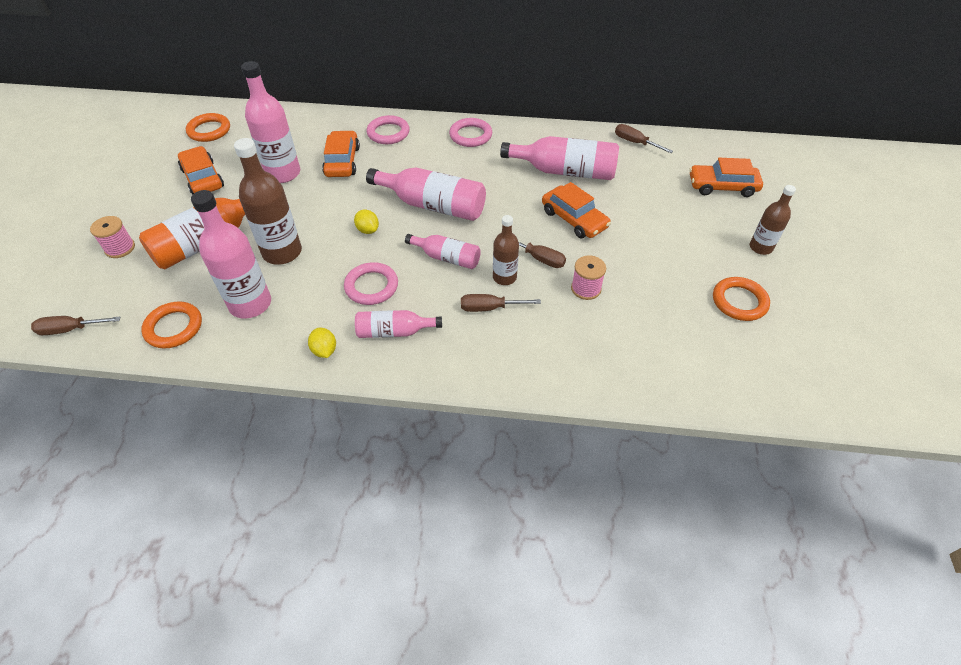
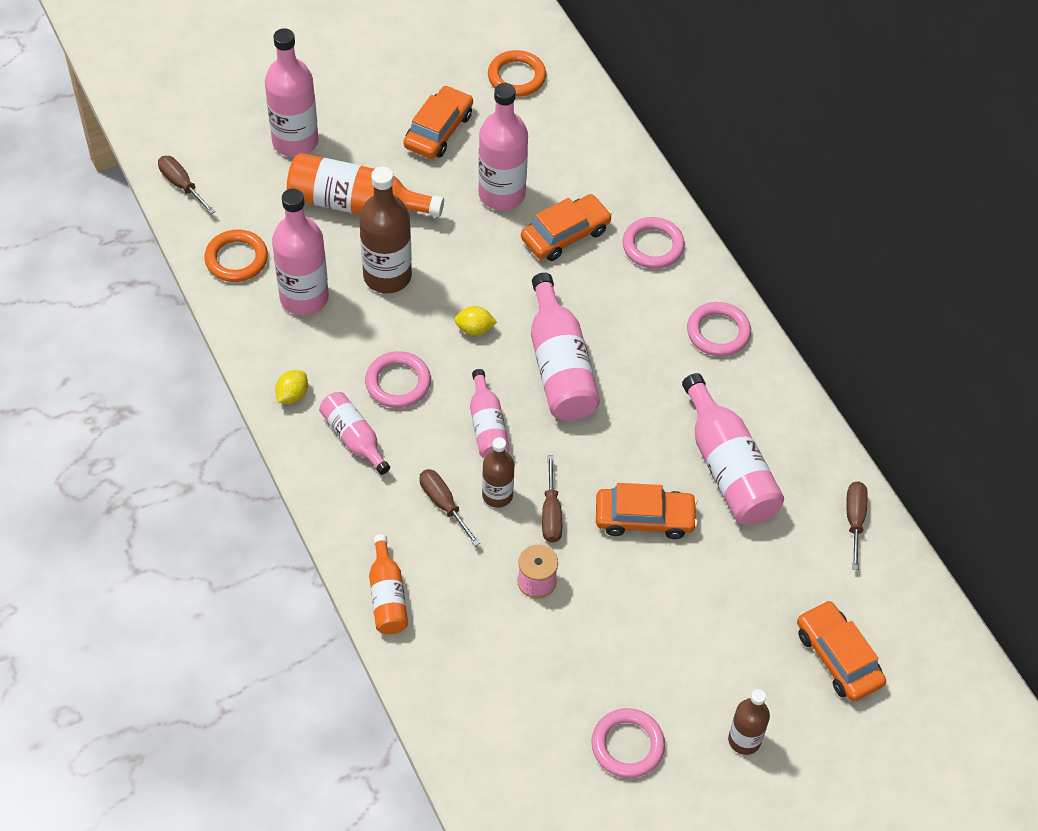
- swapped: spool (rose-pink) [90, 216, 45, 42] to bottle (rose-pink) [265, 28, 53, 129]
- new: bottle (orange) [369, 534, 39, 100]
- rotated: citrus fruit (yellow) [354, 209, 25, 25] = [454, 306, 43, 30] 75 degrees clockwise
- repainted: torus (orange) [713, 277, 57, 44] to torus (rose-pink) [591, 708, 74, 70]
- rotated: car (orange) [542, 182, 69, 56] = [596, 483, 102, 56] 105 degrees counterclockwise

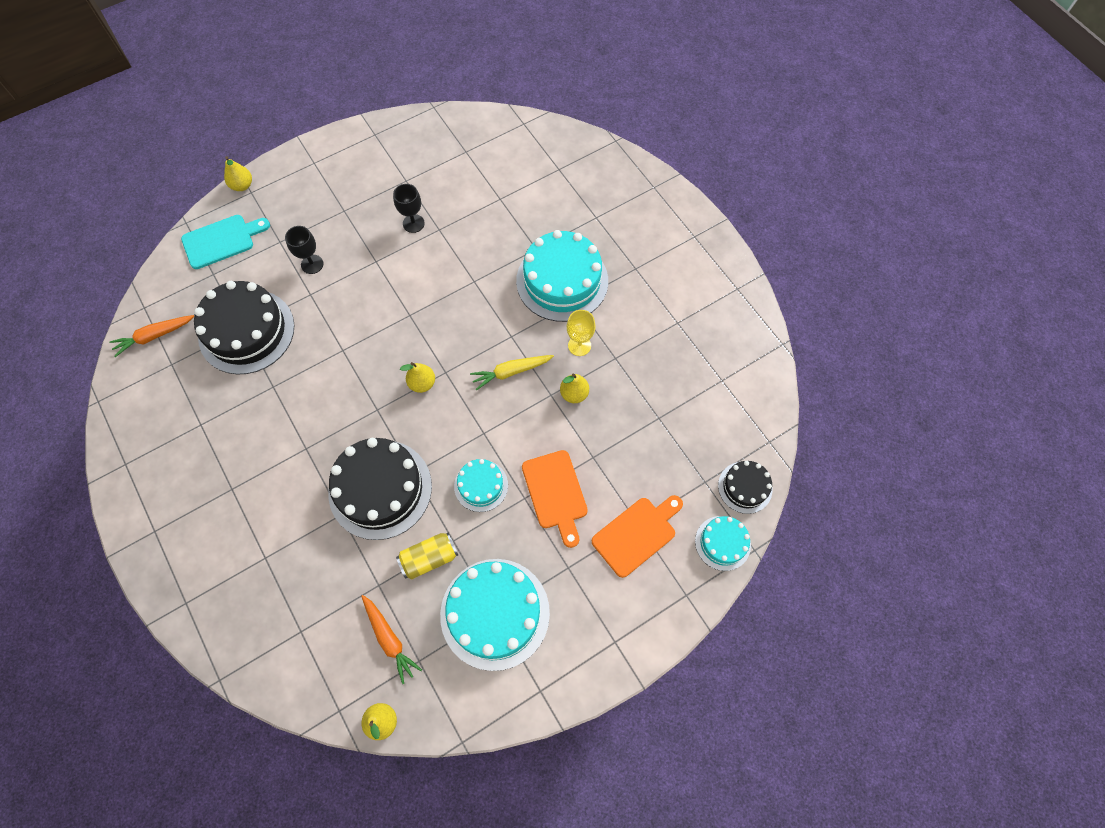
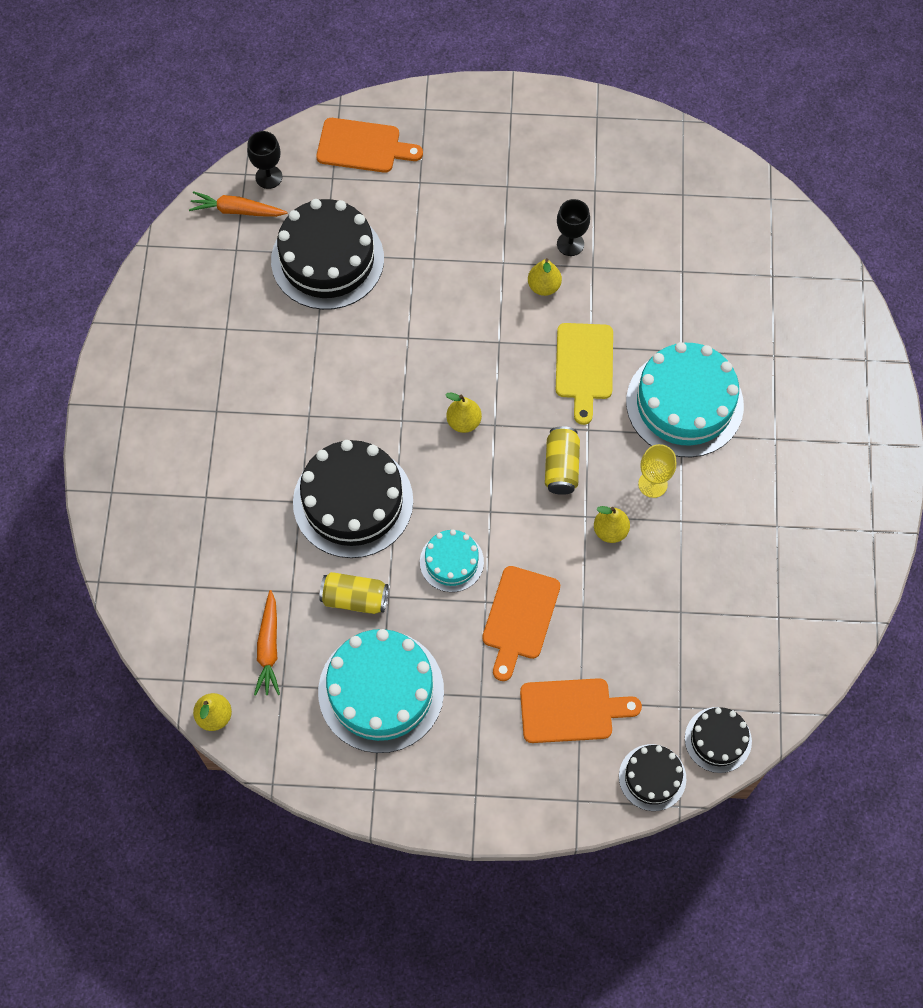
- shifted: wine glass (black) [285, 226, 38, 48] to [247, 131, 35, 58]
- repainted: cutting board (aqua) [181, 215, 89, 54] to cutting board (orange) [316, 118, 107, 55]
- shifted: pear fruit (yellow) [224, 156, 28, 35] to [528, 258, 34, 38]
- swapped: root vegetable (yellow) [470, 355, 84, 36] to tin (yellow) [545, 426, 35, 69]
- new: cutting board (yellow) [556, 323, 57, 102]
- repainted: cake (aqua) [695, 516, 56, 55] to cake (black) [619, 744, 67, 67]

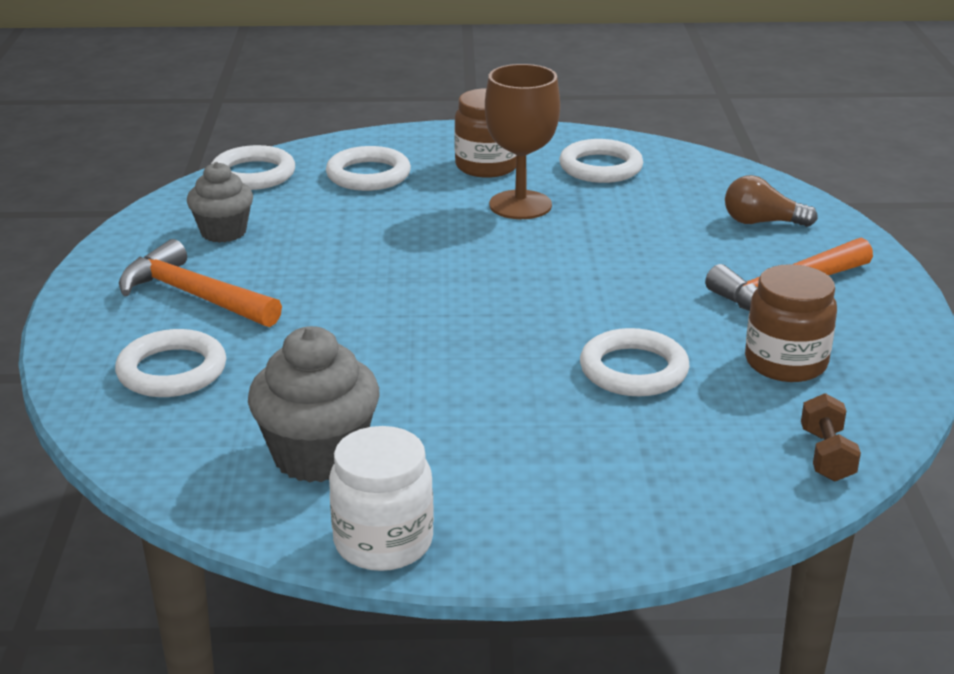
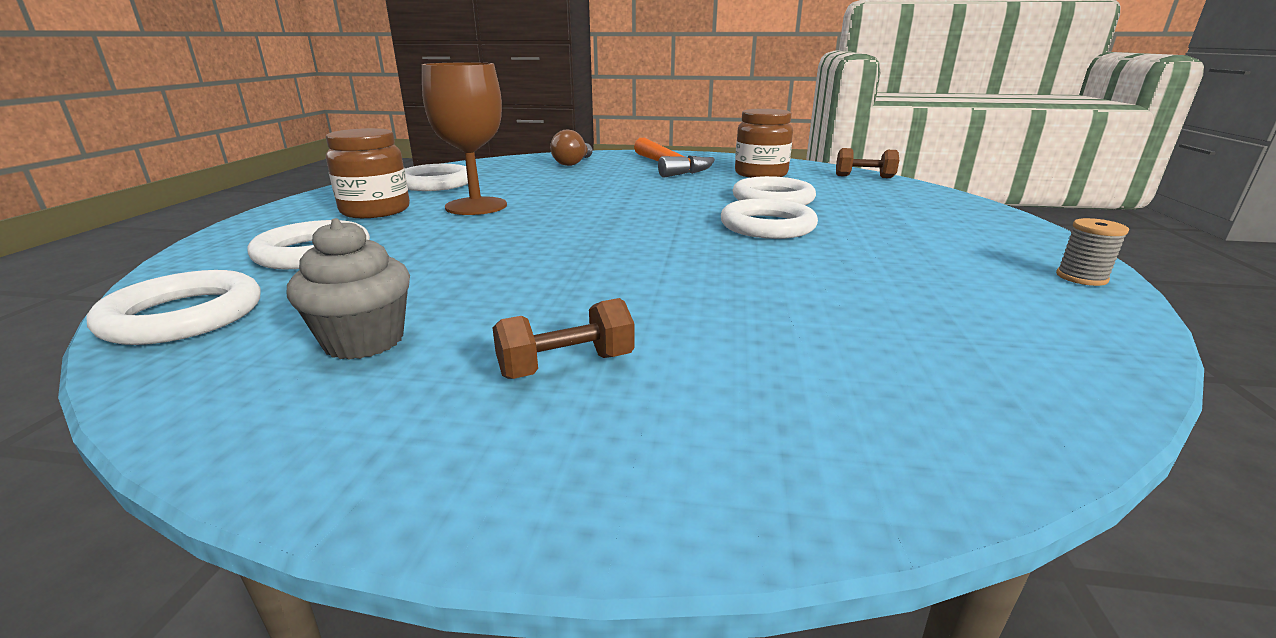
- swapped: carpenter's hammer (orange) [119, 239, 163, 88] to free weight (dark brown) [492, 298, 142, 81]
- shifted: torus (pure white) [115, 329, 111, 68] to [721, 199, 97, 40]
- swapped: jam jar (pure white) [329, 426, 105, 145] to spool (gray) [1056, 218, 73, 68]
- gone: cupcake (gray) [248, 326, 132, 157]

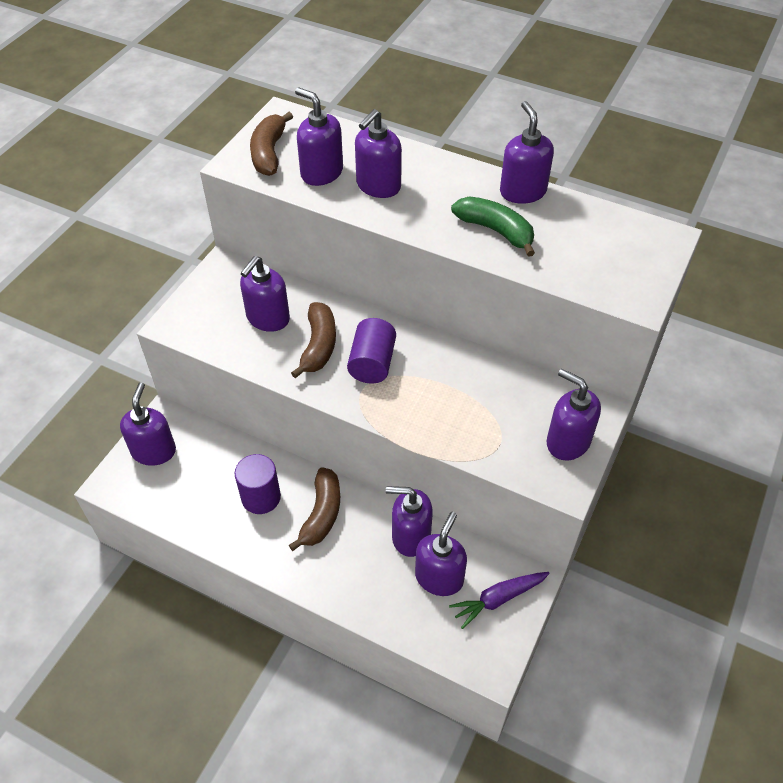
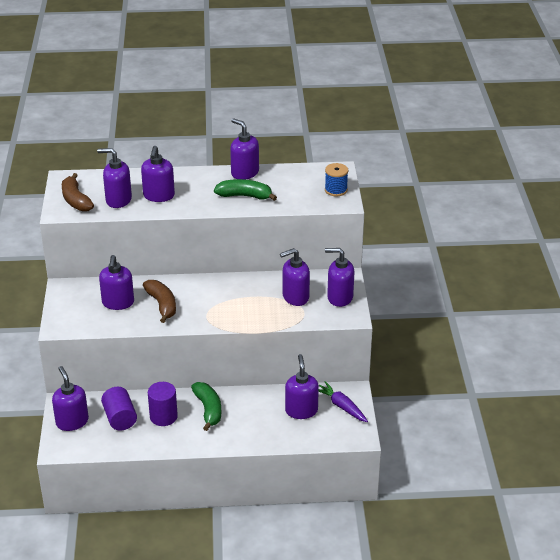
- shifted: cylinder shape (royal purple) [347, 318, 49, 65] to [101, 387, 36, 43]
- repainted: toy banana (dark brown) [289, 467, 51, 84] to toy banana (leaf-green) [191, 382, 30, 49]
- shifted: soap dispenser (royal purple) [386, 486, 47, 71] to [280, 248, 30, 58]
- rotated: root vegetable (royal purple) [449, 572, 101, 57] = [319, 381, 49, 41] 105 degrees clockwise
- new: spool (cobalt) [325, 163, 23, 33]

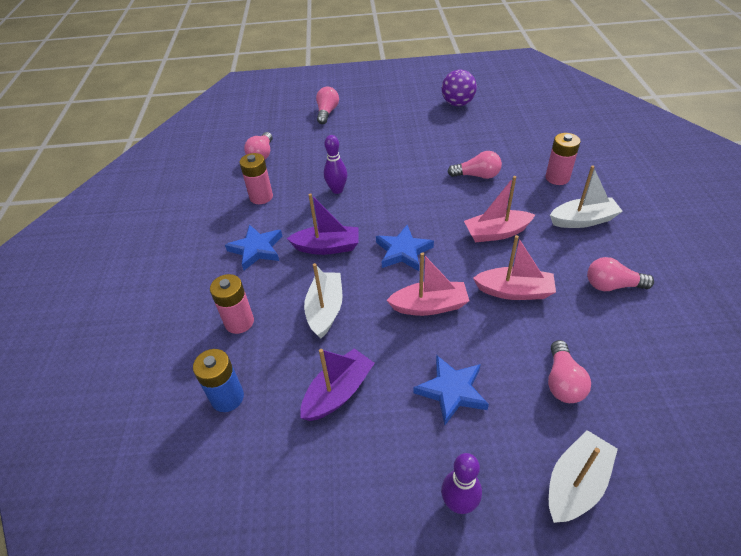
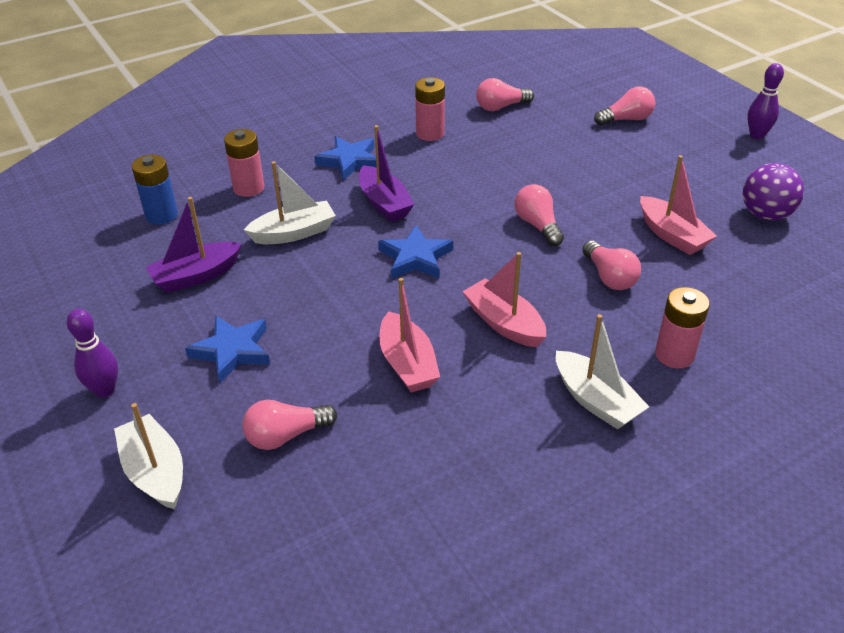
- rotated: boat (pure white) [549, 430, 69, 93] = [114, 403, 69, 106] 135 degrees counterclockwise
- rotated: boat (royal purple) [300, 348, 75, 73] = [146, 197, 95, 96] 135 degrees clockwise
- shifted: light bulb (rose-pink) [587, 257, 67, 34] to [514, 184, 50, 62]
- shifted: boat (rose-pink) [386, 252, 83, 64] to [640, 155, 77, 100]
- shifted: tenpin (royal purple) [324, 135, 23, 59] to [747, 63, 37, 76]

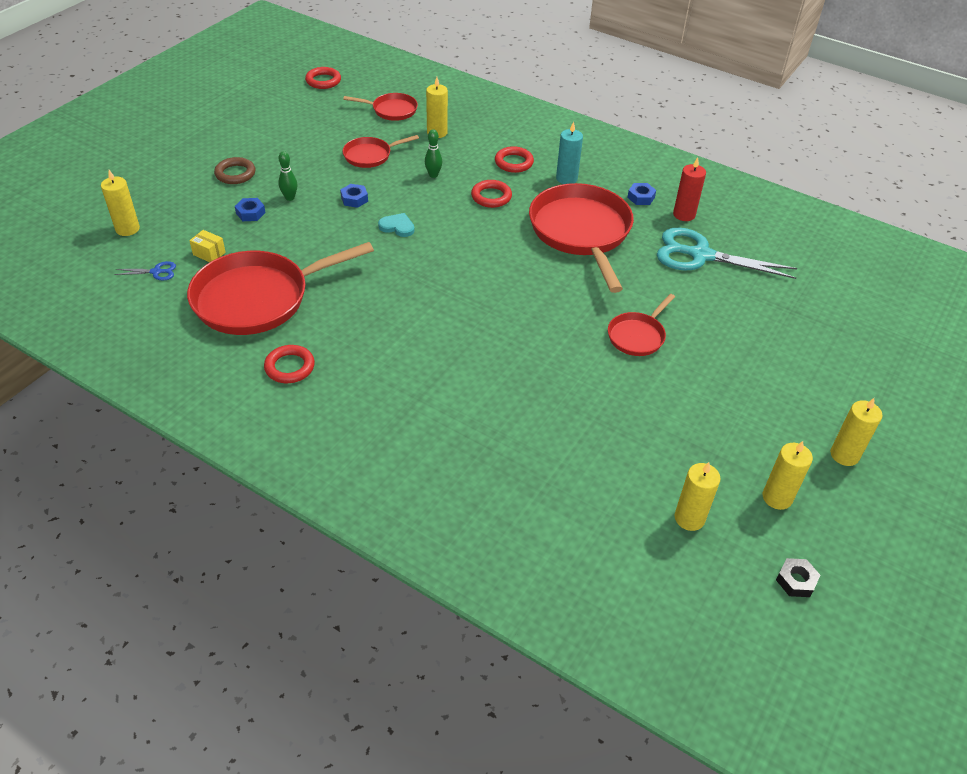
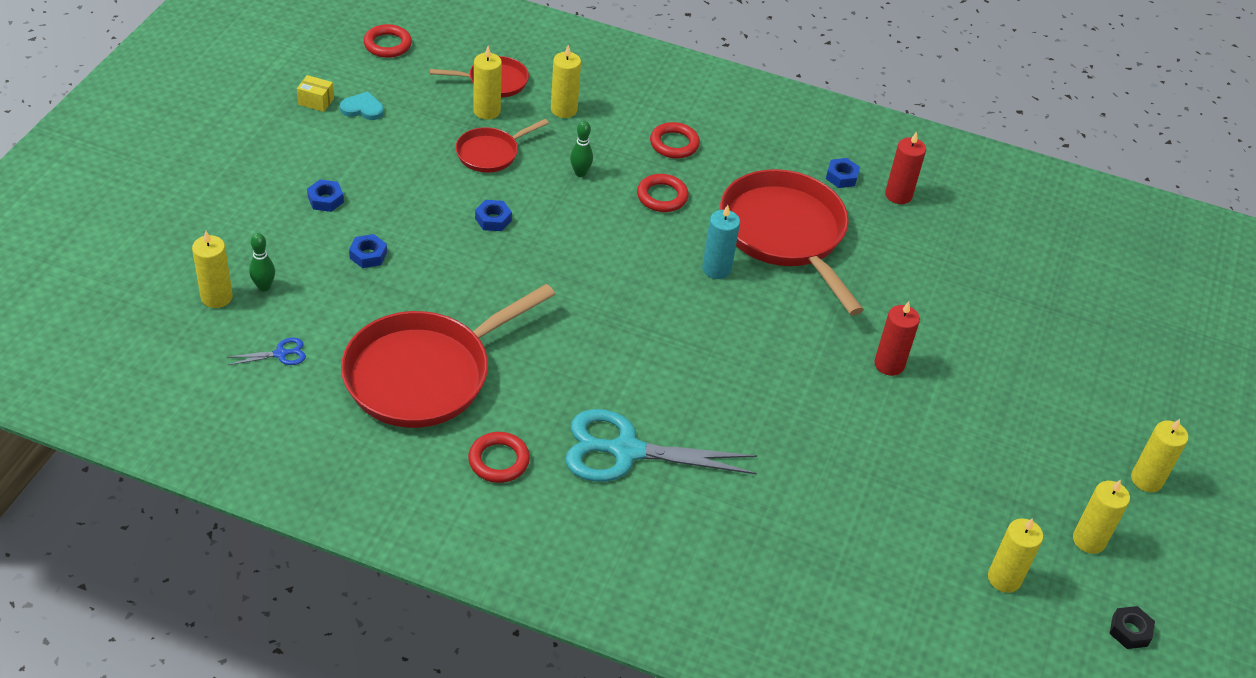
- shifted: tenpin (leaf-green) [278, 151, 19, 50] to [249, 233, 26, 58]
- shifted: package (yellow) [189, 230, 37, 32] to [297, 75, 37, 37]
- swapped: torus (dark brown) [214, 157, 42, 27] to hexagon nut (cobalt) [307, 180, 37, 32]
- shifted: heart shape (aqua) [378, 213, 37, 24] to [340, 91, 44, 29]
- new: wax candle (yellow) [473, 46, 29, 73]
- shifted: scissors (aqua) [657, 228, 140, 51] to [565, 409, 192, 73]
- shifted: wax candle (aqua) [556, 121, 27, 63] to [702, 205, 38, 74]
- swapped: pan (scarlet) [608, 294, 67, 62] to wax candle (scarlet) [874, 302, 46, 74]

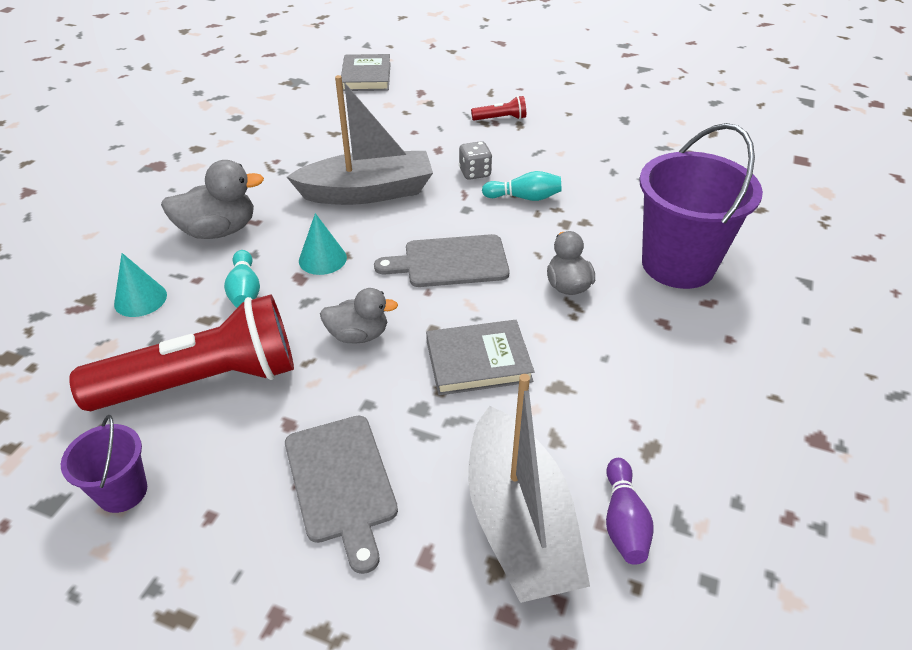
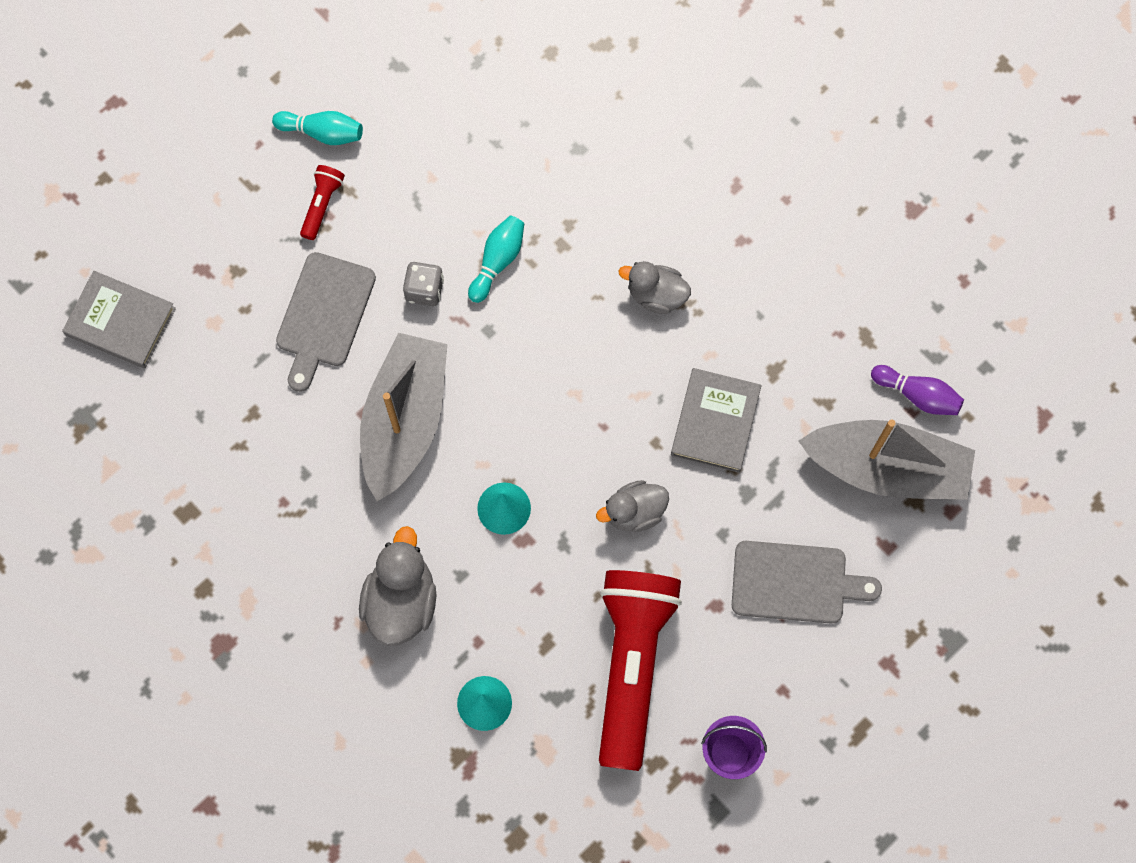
- shifted: tenpin (aqua) [224, 250, 36, 58] to [272, 111, 91, 34]
- shifted: cutting board (gray) [374, 234, 136, 53] to [276, 252, 100, 140]
- rotated: duck (gray) [320, 288, 78, 56] = [596, 480, 73, 52] 135 degrees counterclockwise
- gone: sand bucket (royal purple) [640, 123, 123, 166]

